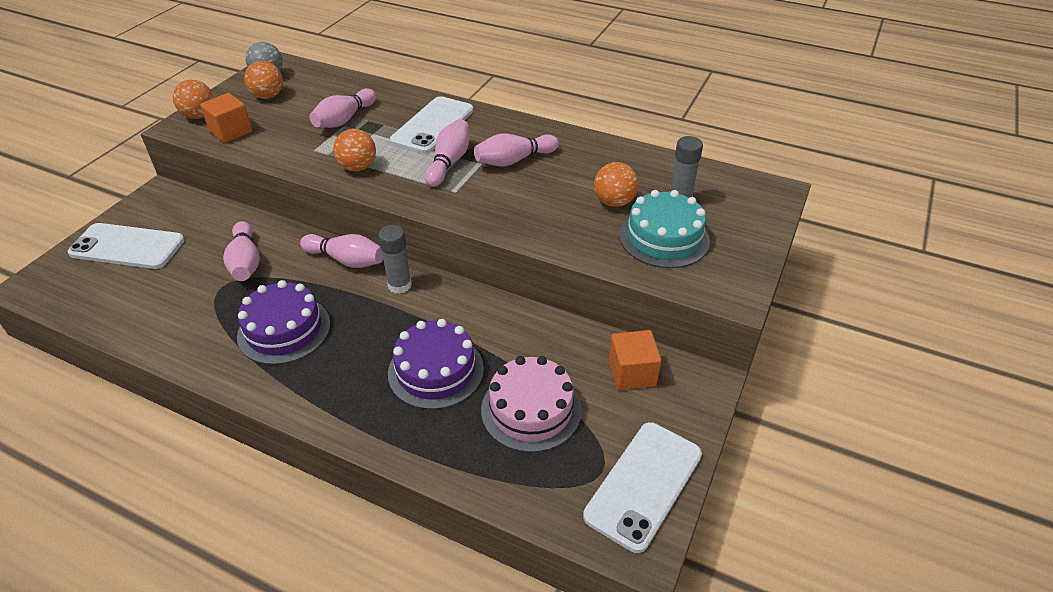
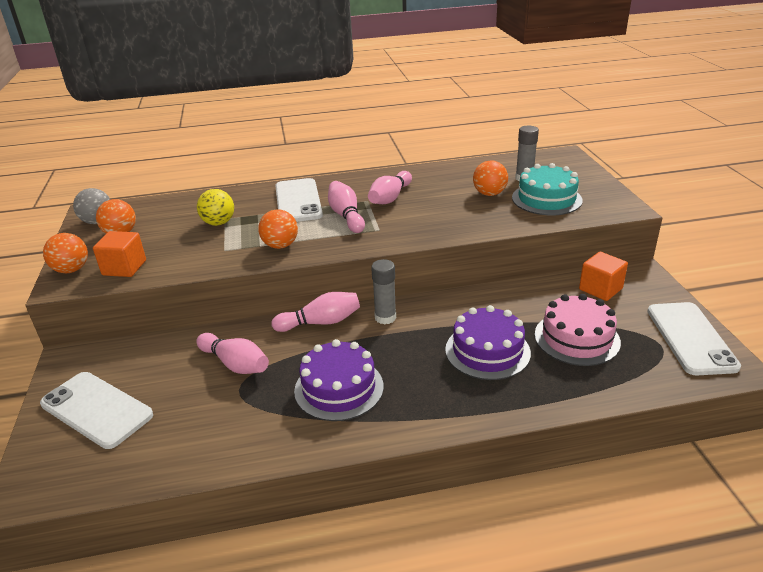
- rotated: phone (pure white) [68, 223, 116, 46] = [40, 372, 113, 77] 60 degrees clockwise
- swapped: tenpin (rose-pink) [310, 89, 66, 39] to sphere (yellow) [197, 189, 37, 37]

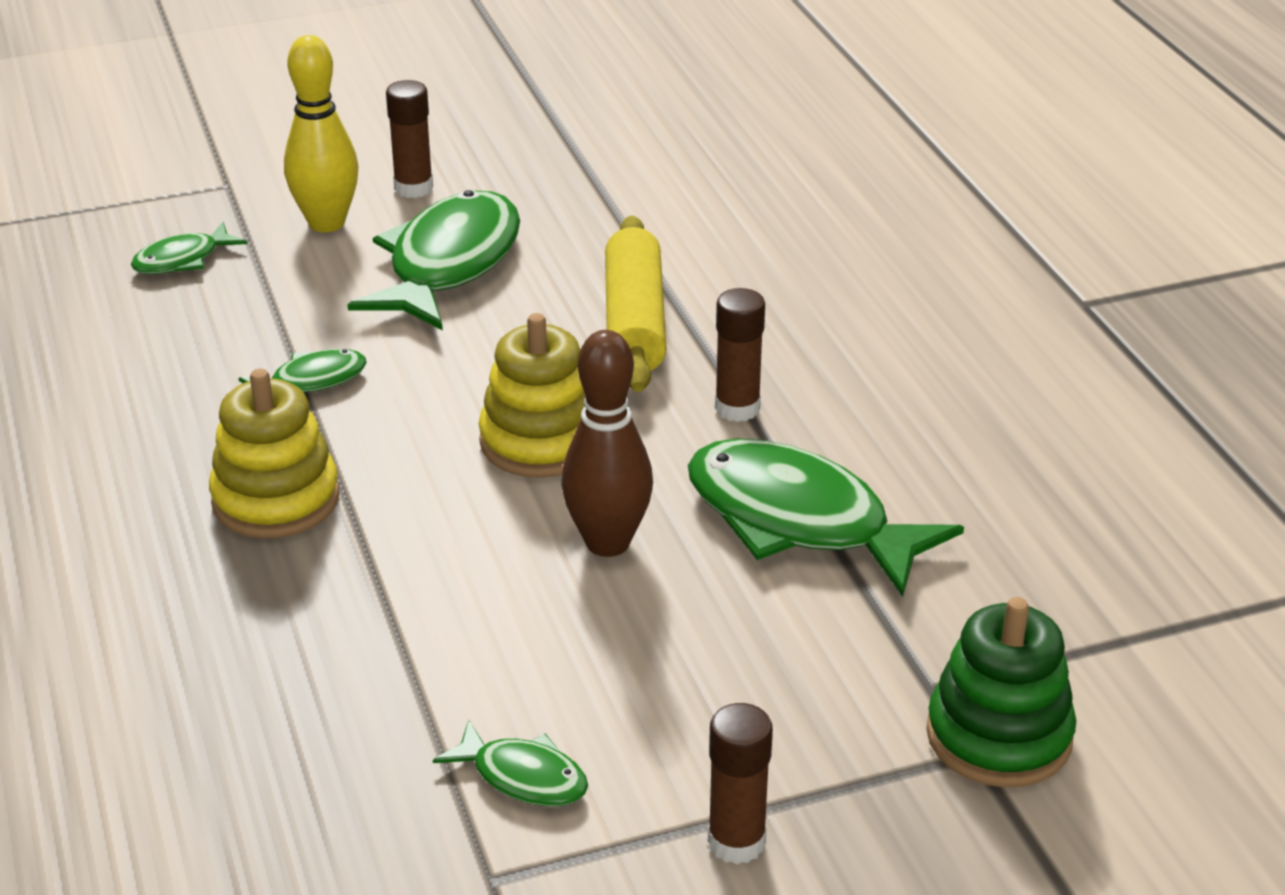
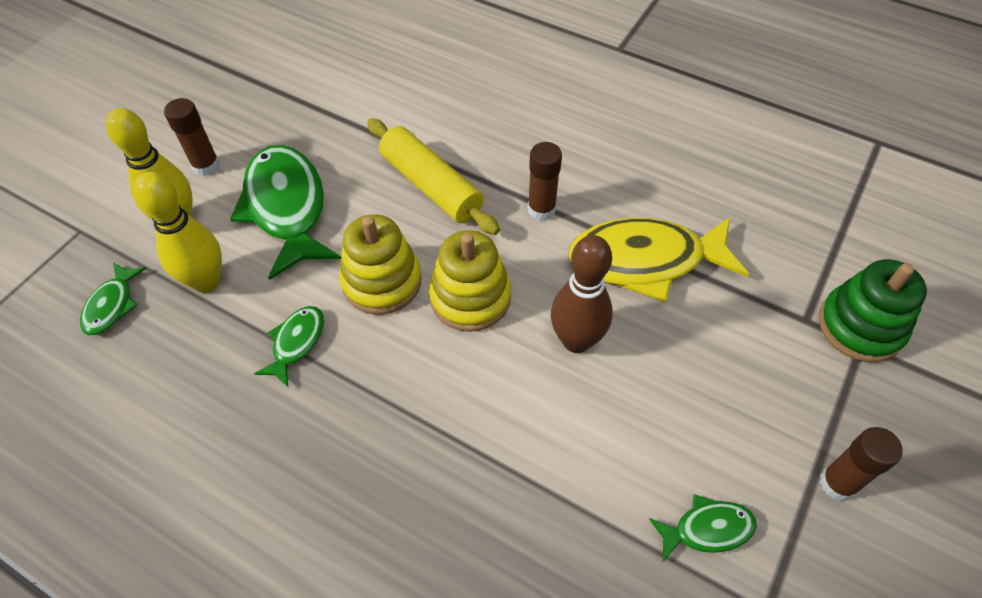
- new: tenpin (yellow) [134, 172, 88, 121]
- shifted: stacking toy (yellow) [209, 369, 131, 169] to [339, 214, 83, 100]
- repainted: toy fish (leaf-green) [688, 438, 276, 159] to toy fish (yellow) [568, 217, 181, 85]

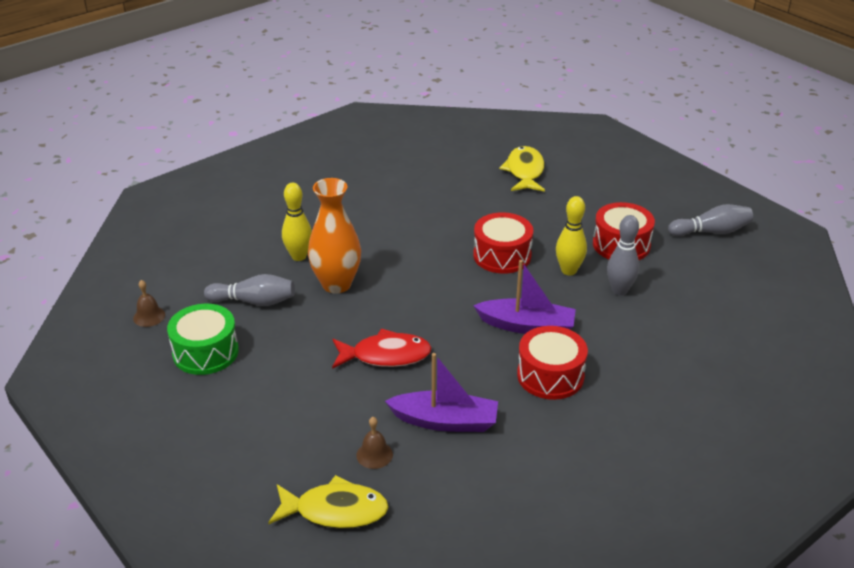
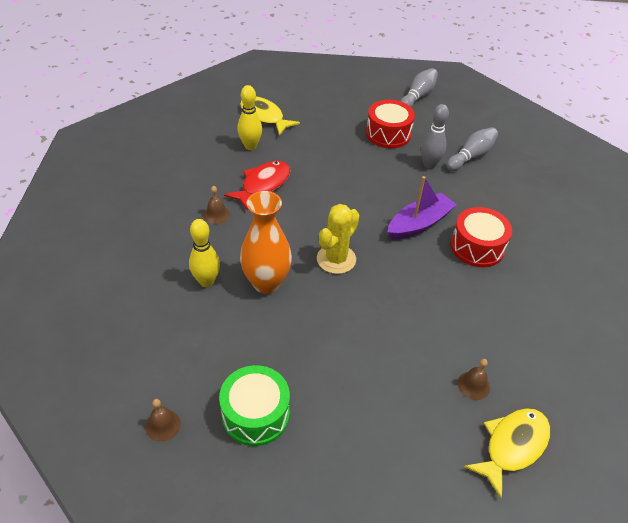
- new: bell (dark brown) [204, 186, 26, 38]
- shifted: toy fish (scarlet) [332, 328, 100, 41] to [224, 161, 67, 50]
- shifted: tenpin (yellow) [556, 196, 31, 79] to [238, 85, 24, 65]
- new: saguaro cactus (yellow) [317, 204, 42, 70]
- shifted: tenpin (gray) [204, 274, 91, 32] to [446, 127, 52, 44]
- gone: boat (royal purple) [385, 353, 113, 79]
- gone: toy drum (scarlet) [473, 212, 60, 62]

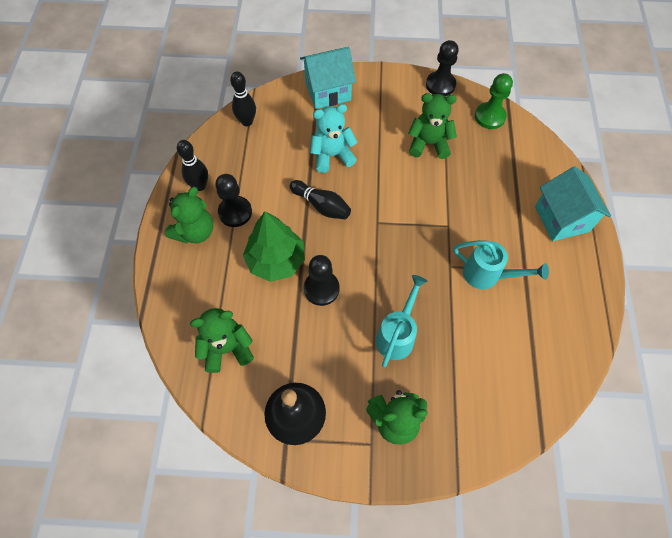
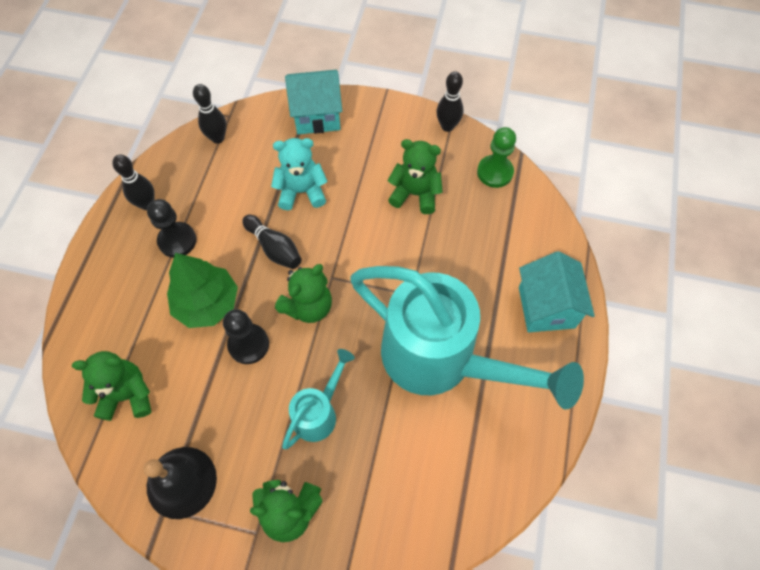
- shifted: teddy bear (leaf-green) [165, 187, 48, 57] to [275, 264, 57, 59]
- scaled: sprinkling can (aqua) [454, 240, 95, 49] = [350, 266, 234, 144] x2.17
- swapped: pawn (black) [426, 40, 33, 56] to tenpin (black) [436, 71, 27, 61]

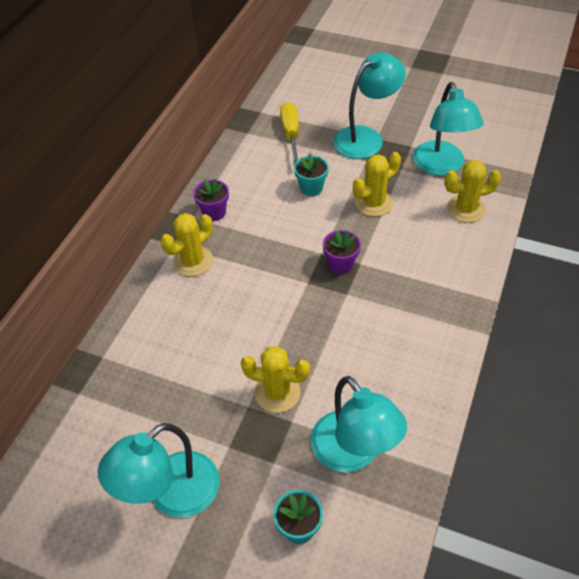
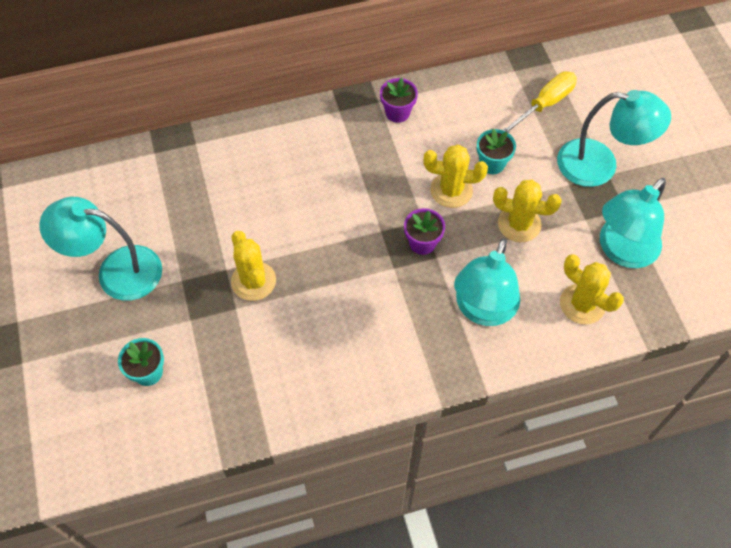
- shifted: saguaro cactus (yellow) [161, 213, 52, 64] to [423, 145, 65, 63]
- shifted: desk lamp (aqua) [311, 376, 96, 97] to [454, 238, 66, 88]

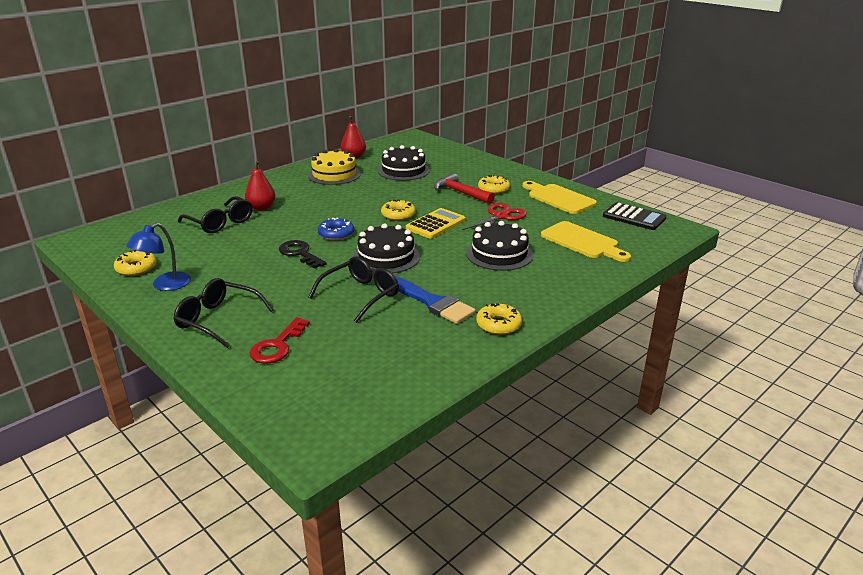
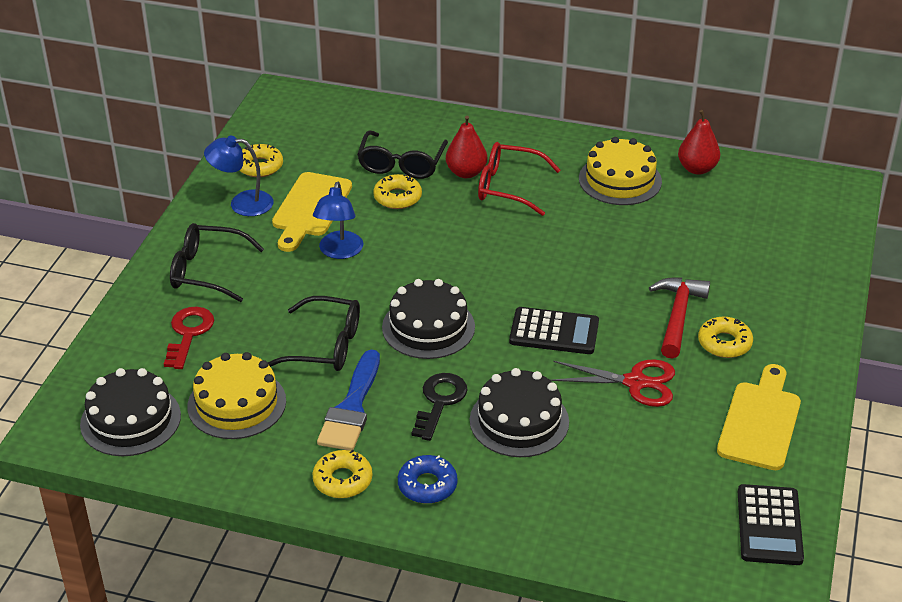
- shifted: cake (black) [378, 145, 52, 36] to [80, 368, 101, 88]
- rotated: latchkey (scarlet) [249, 317, 61, 47] = [164, 307, 50, 62] 105 degrees clockwise
- rotated: eyeglasses (black) [173, 278, 101, 70] = [170, 223, 94, 79] 75 degrees counterclockwise
- new: cake (yellow) [187, 352, 99, 87]
- shifted: cutting board (yellow) [541, 221, 90, 41] to [272, 172, 80, 80]
- new: desk lamp (cobalt) [313, 182, 50, 77]
- shifted: doughnut (yellow) [381, 200, 35, 21] to [373, 174, 49, 35]
- shifted: doughnut (cobalt) [318, 218, 36, 23] to [398, 455, 59, 49]
- shifted: latchkey (black) [279, 240, 48, 29] to [411, 373, 57, 68]
- new: eyeglasses (scarlet) [478, 142, 82, 74]
- repainted: pocket calculator (yellow) [406, 208, 59, 31] to pocket calculator (black) [509, 307, 90, 47]

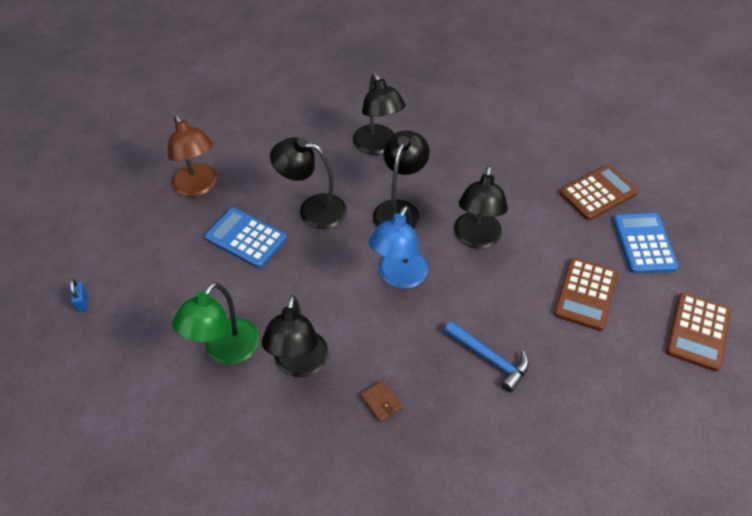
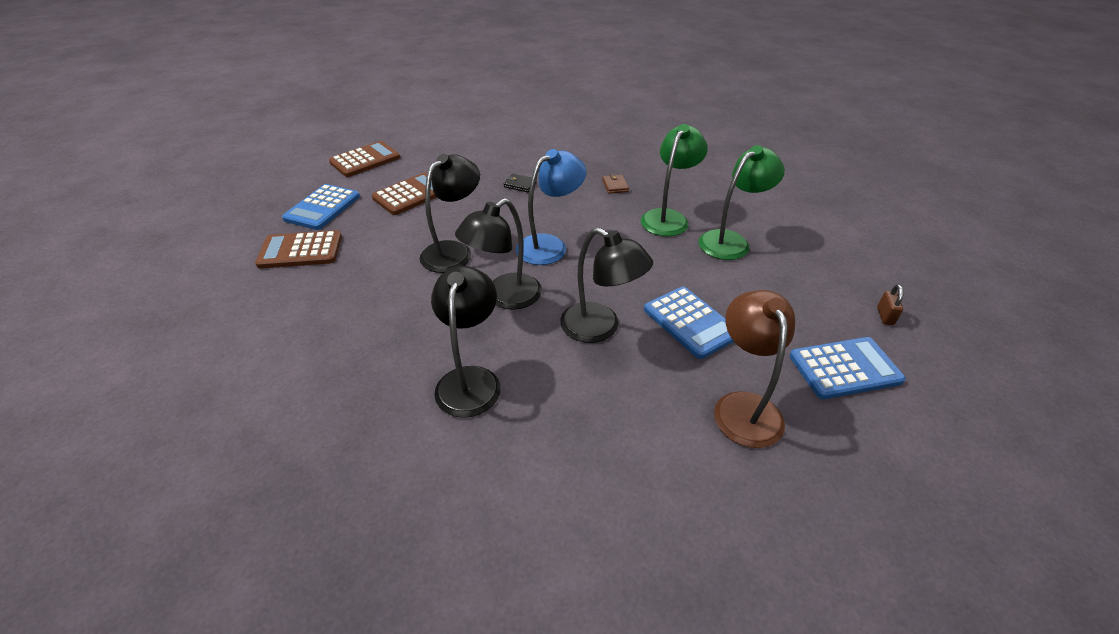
- swapped: carpenter's hammer (cobalt) [444, 321, 85, 71] to card wallet (black) [504, 174, 33, 18]
- repainted: desk lamp (black) [262, 295, 66, 82] to desk lamp (leaf-green) [641, 124, 67, 112]
- new: pocket calculator (cobalt) [789, 337, 117, 62]
- repainted: small lock (cobalt) [70, 279, 18, 33] to small lock (dark brown) [877, 284, 27, 41]

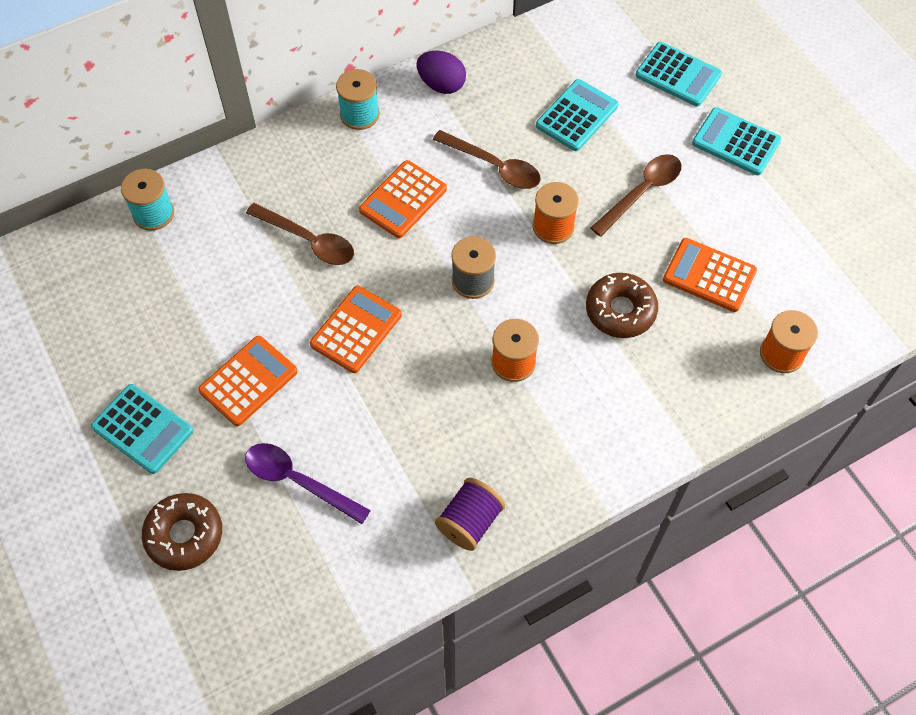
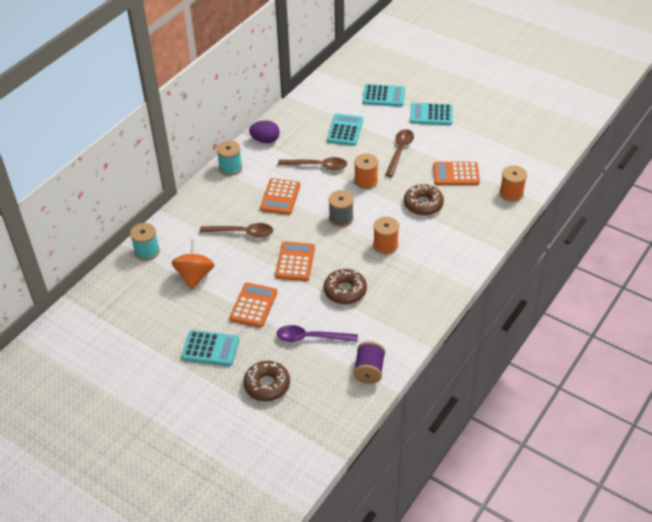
- new: spinning top (orange) [171, 239, 43, 51]
- new: doughnut (dark brown) [324, 269, 43, 35]
- shifted: spool (royal purple) [435, 478, 70, 73] to [353, 341, 32, 43]

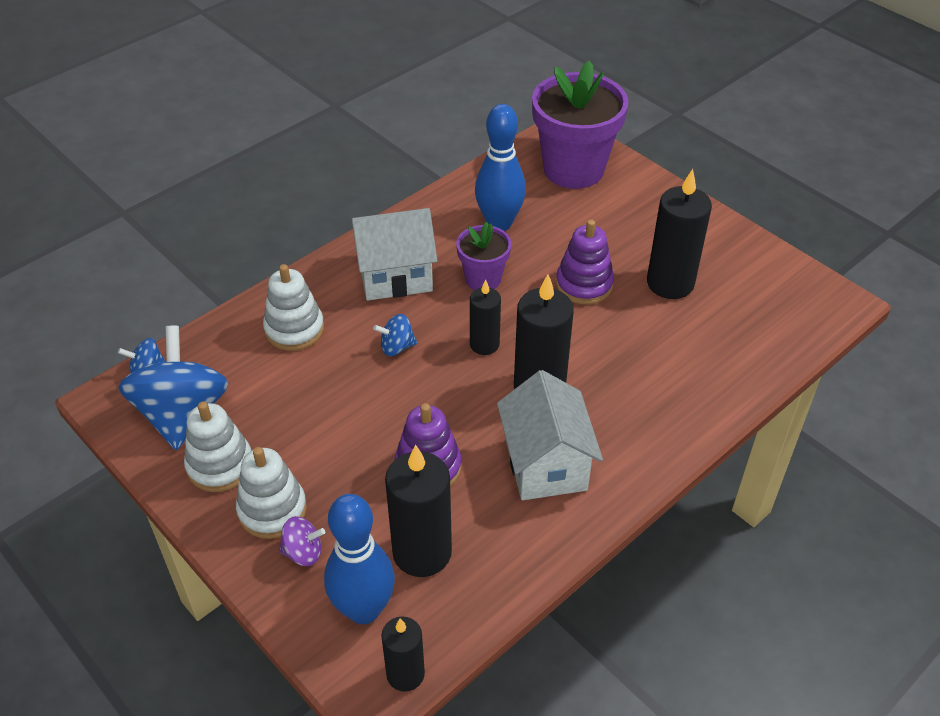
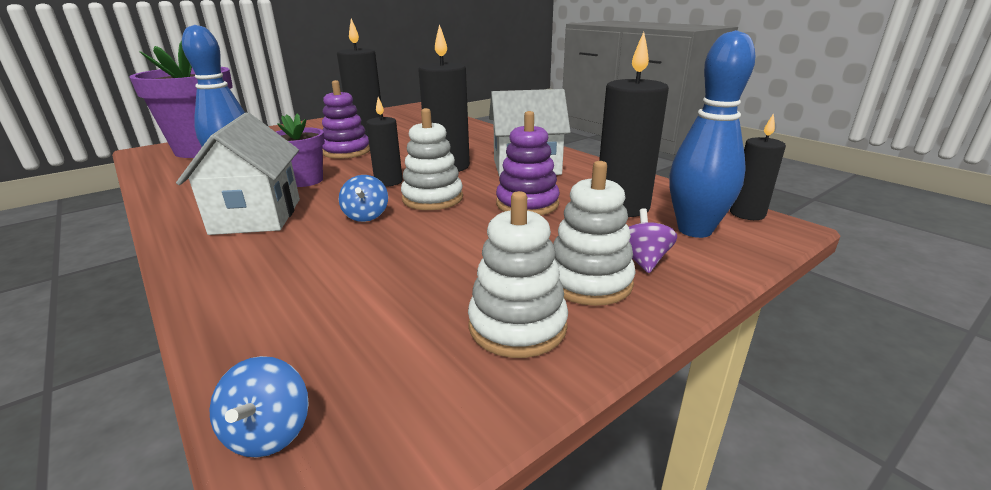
- shifted: stacking toy (pure white) [263, 264, 61, 87] to [401, 108, 62, 102]
- gone: spinning top (cobalt) [118, 326, 111, 124]

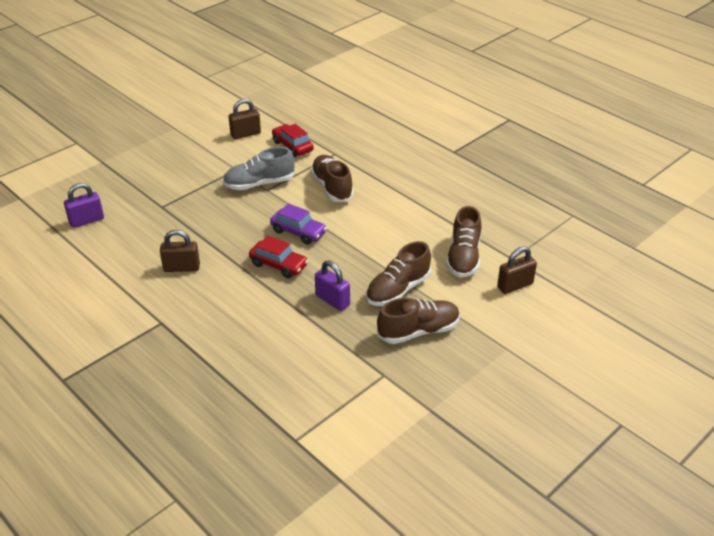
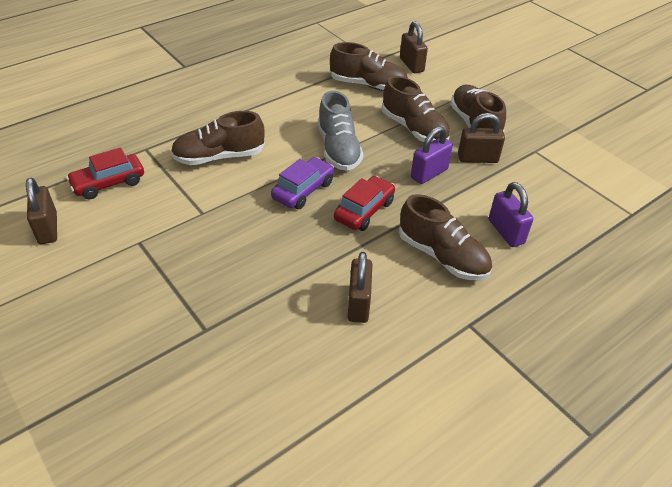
- shifted: shoe (gray) [223, 147, 72, 43] to [318, 91, 45, 80]
- new: shoe (dark brown) [399, 194, 93, 86]
- new: small lock (dark brown) [458, 113, 47, 50]
- shifted: small lock (royal purple) [64, 183, 40, 45] to [489, 182, 44, 65]

